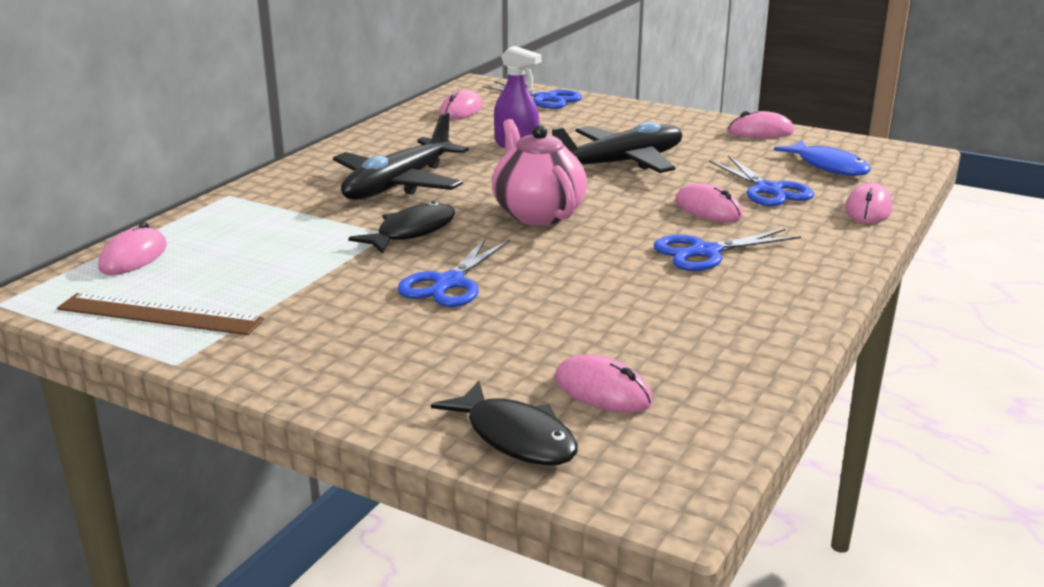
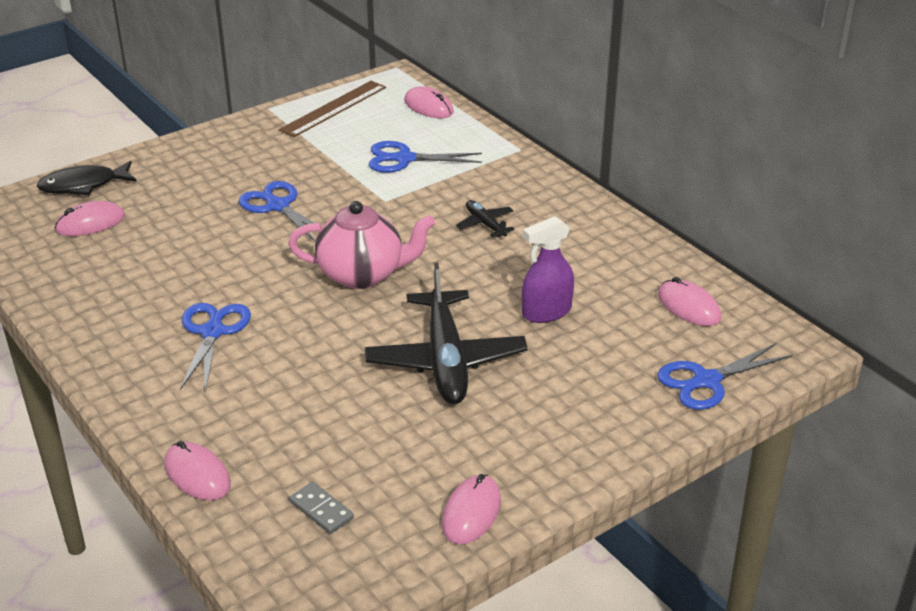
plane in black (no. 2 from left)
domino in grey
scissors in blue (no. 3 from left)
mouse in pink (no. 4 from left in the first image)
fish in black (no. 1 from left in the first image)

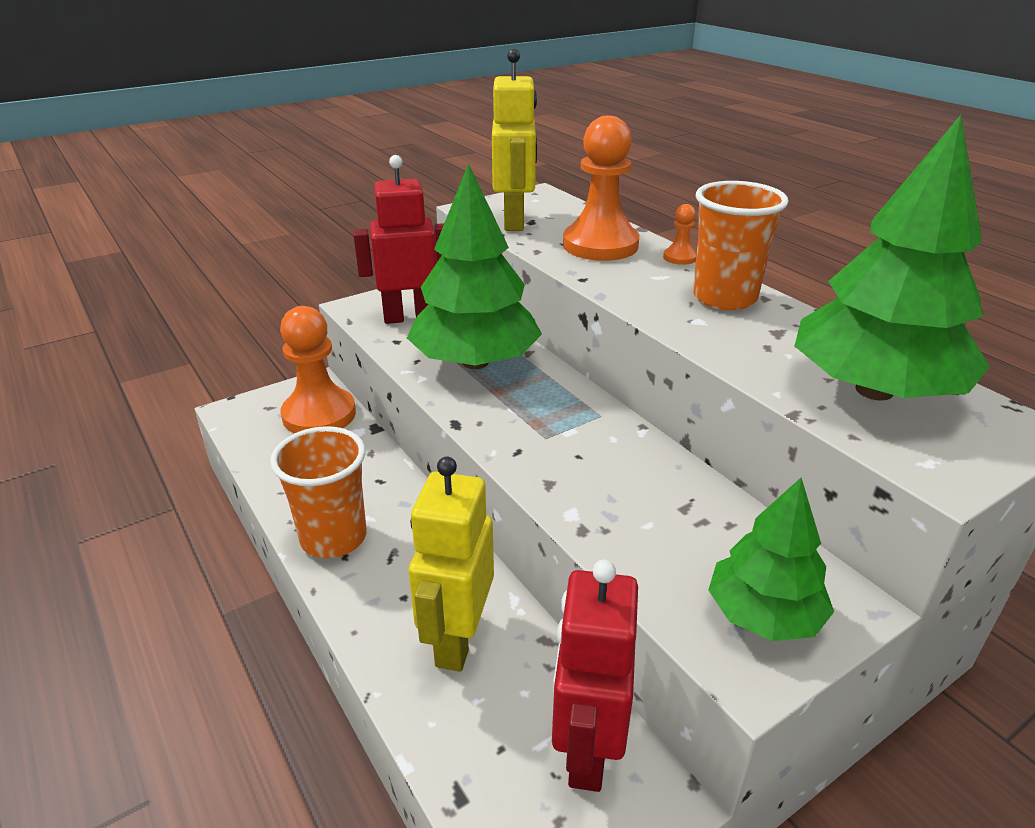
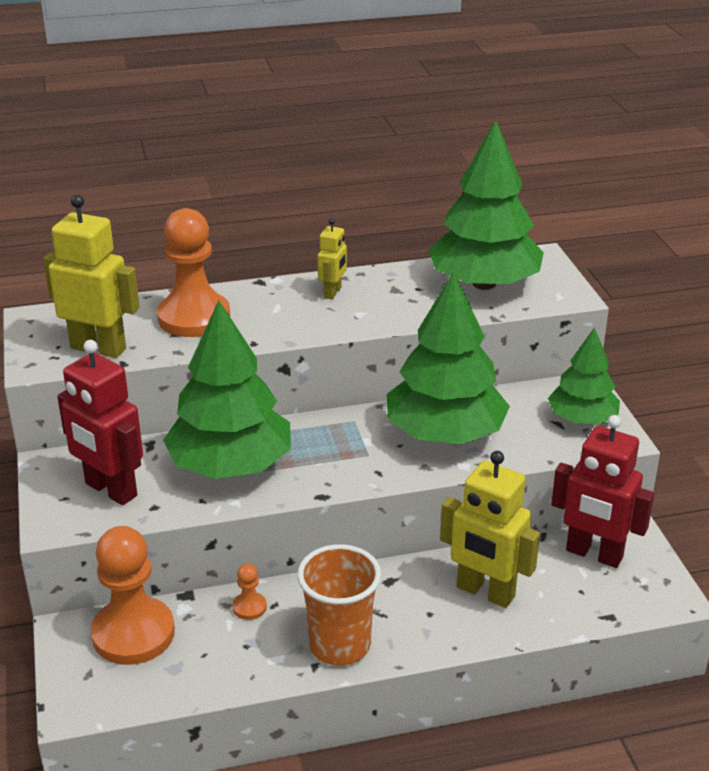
robot in red (no. 1 from left)
robot in yellow (no. 2 from left)
pawn in orange (no. 3 from left)
tree in green (no. 2 from left)

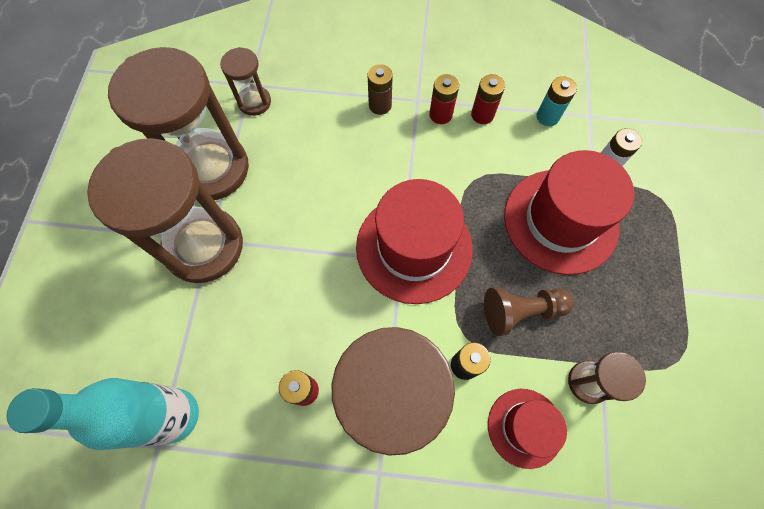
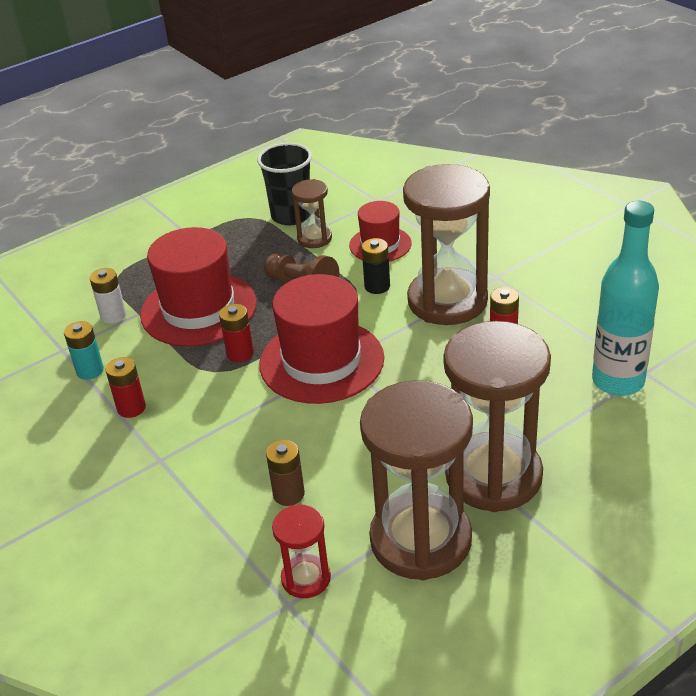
hourglass in red
battery in brown
battery in red (no. 2 from left)
cup in black

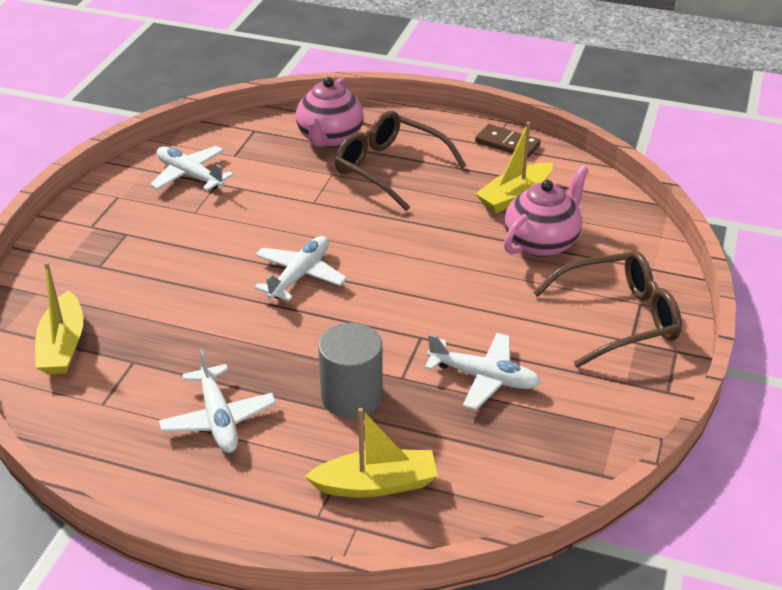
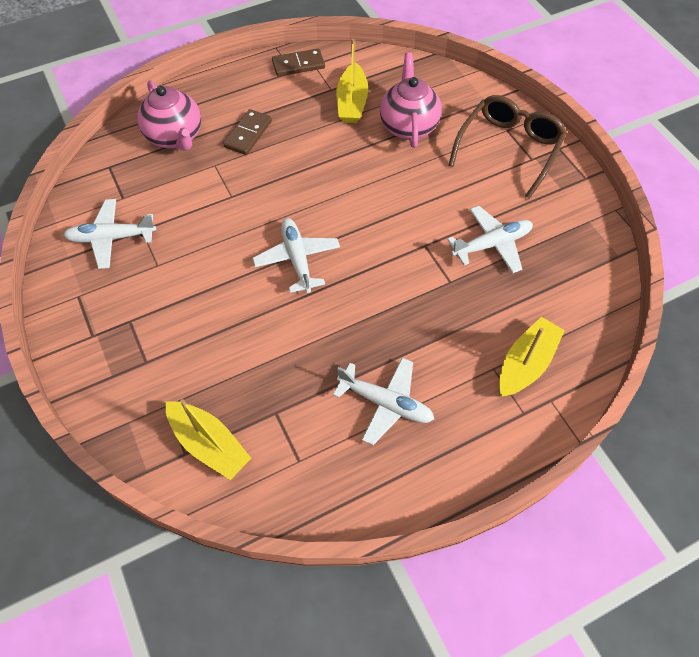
domino in brown (no. 1 from left)
cylinder in grey

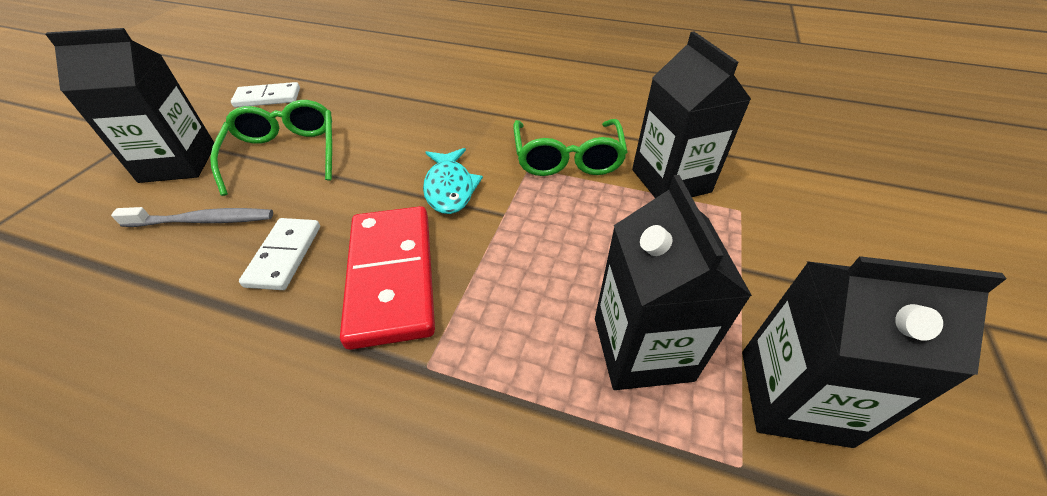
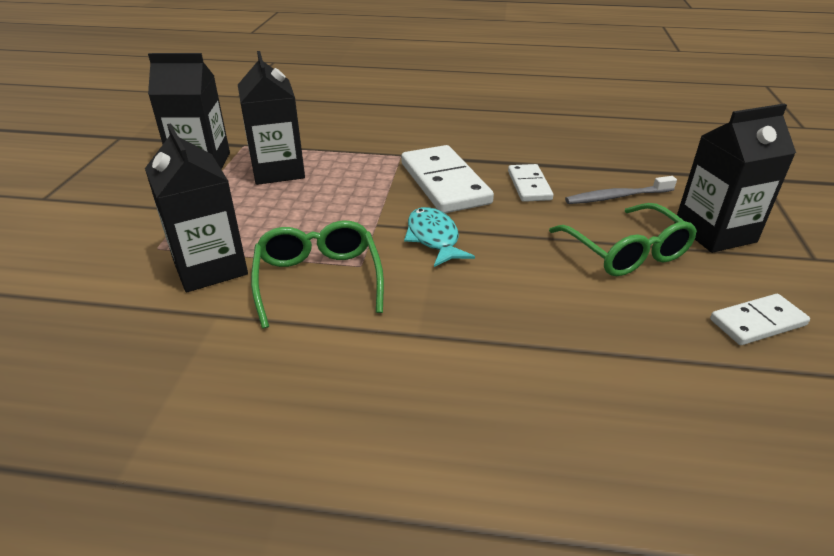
domino in white (no. 1 from left)

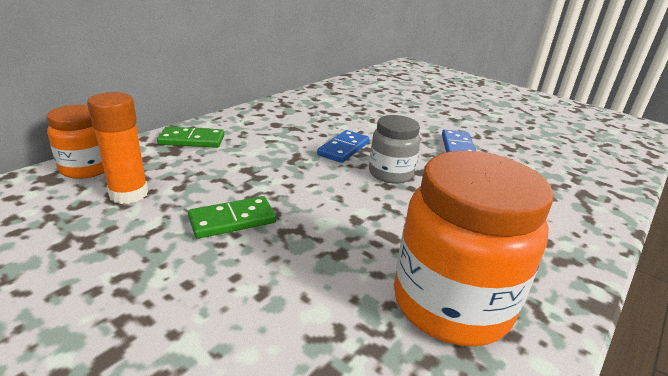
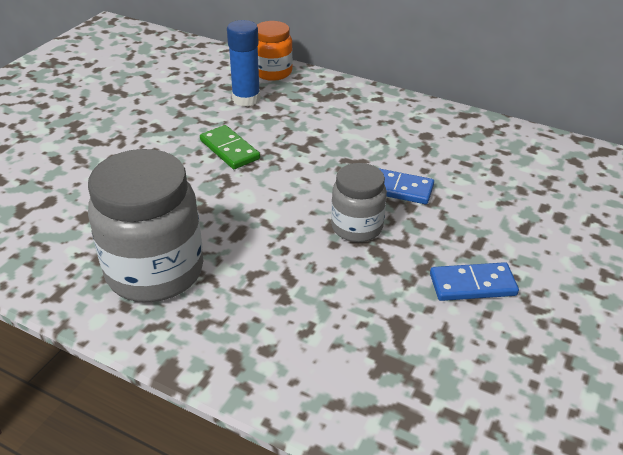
glue stick in blue
domino in green (no. 1 from left in the first image)
jar in grey (no. 1 from left)

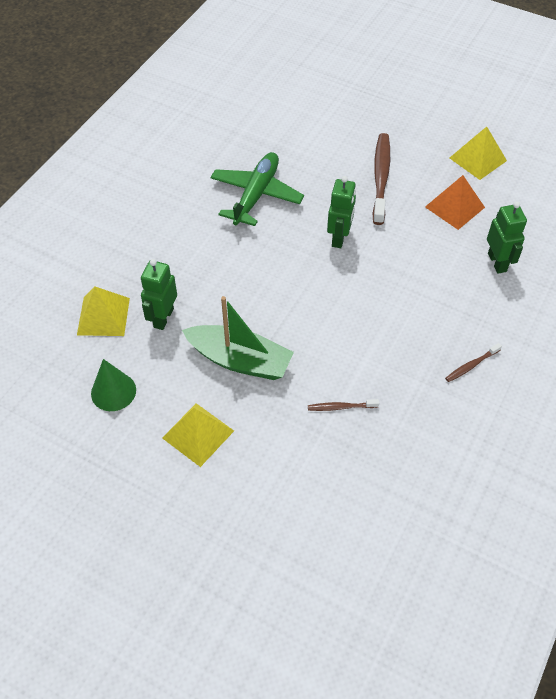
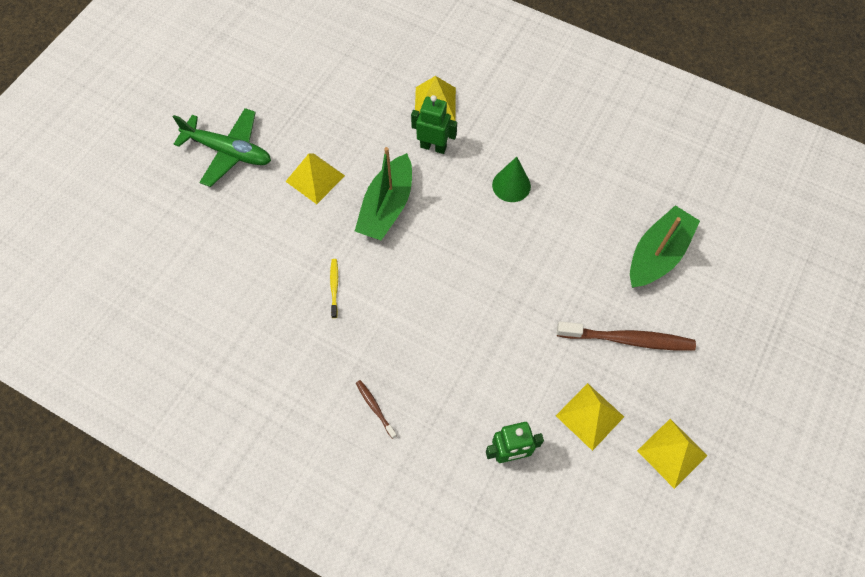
plane in green
pyramid in yellow (no. 3 from left)
robot in green (no. 2 from left in the first image)
cone in green
toothbrush in yellow
boat in green (no. 2 from left)

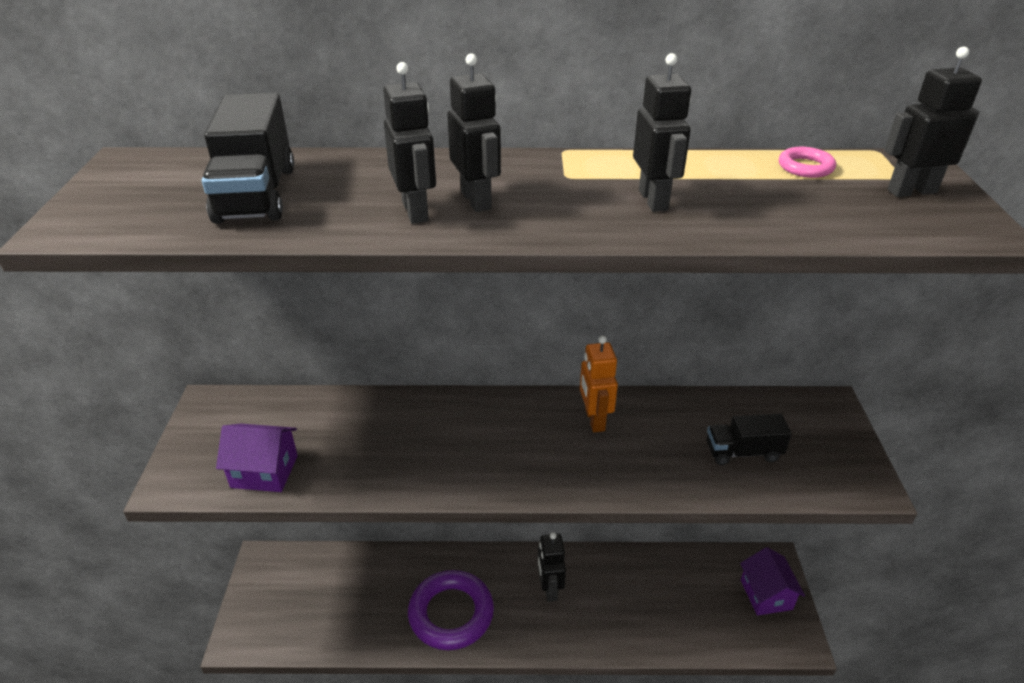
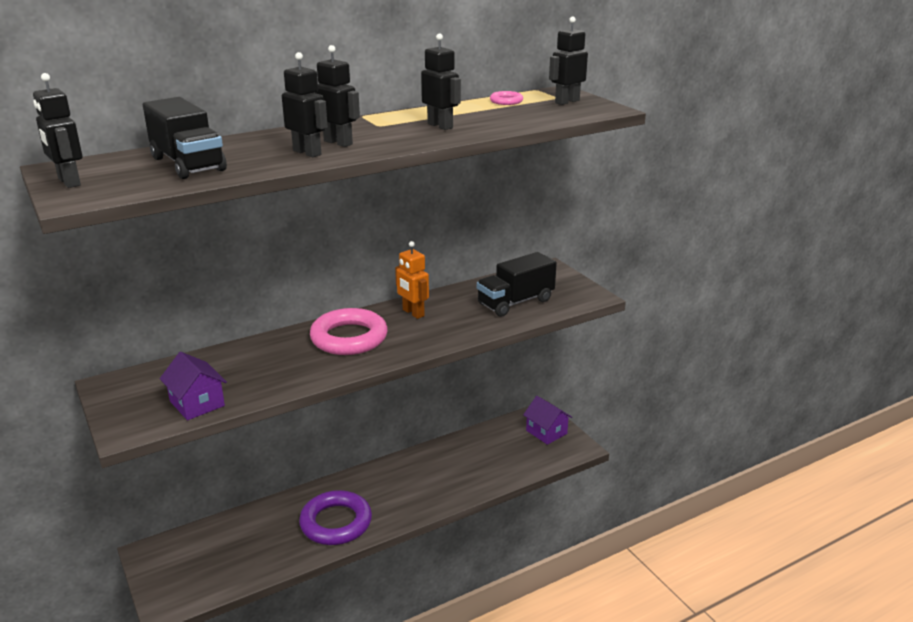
truck in black (no. 2 from left)
house in purple (no. 1 from left)
robot in black (no. 1 from left)
ring in pink (no. 1 from left)

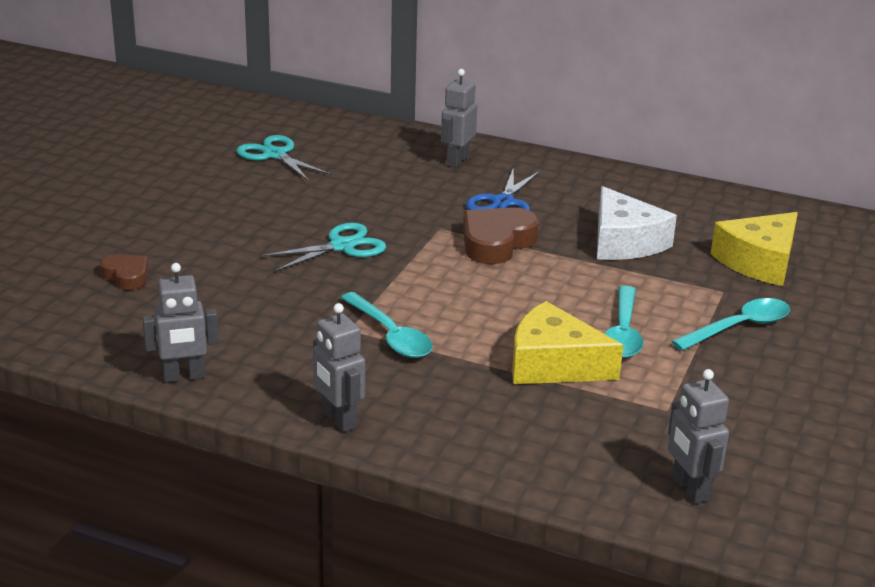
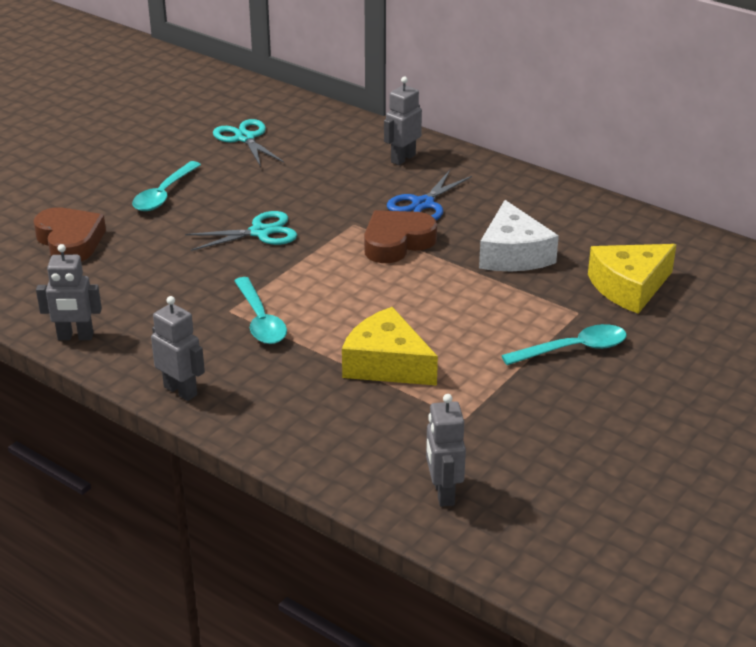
heart in brown (no. 1 from left)
spoon in turquoise (no. 1 from left)
robot in grey (no. 2 from left)

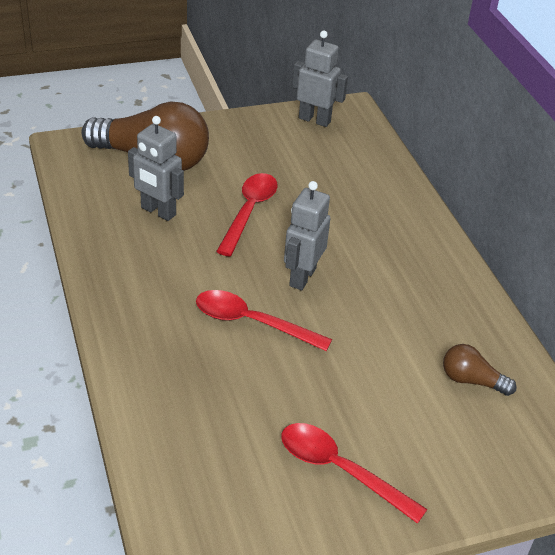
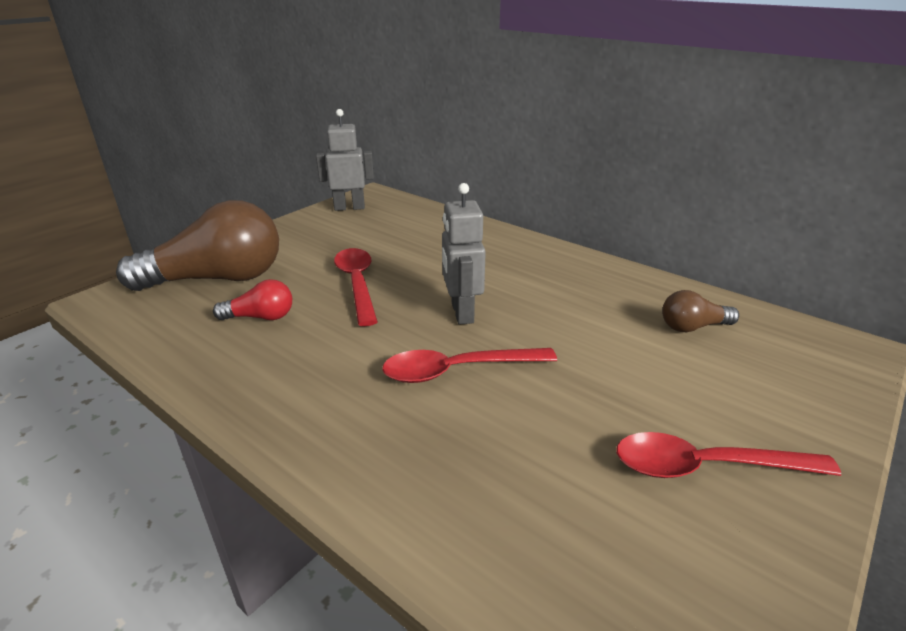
light bulb in red

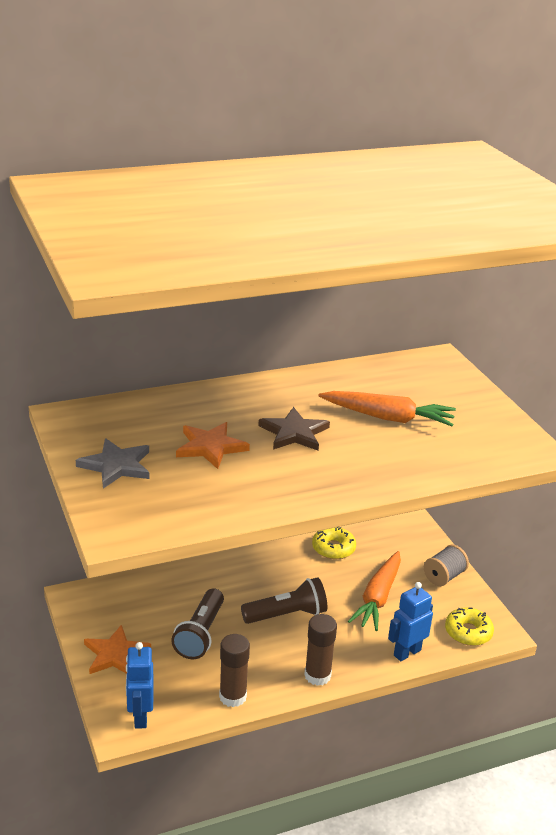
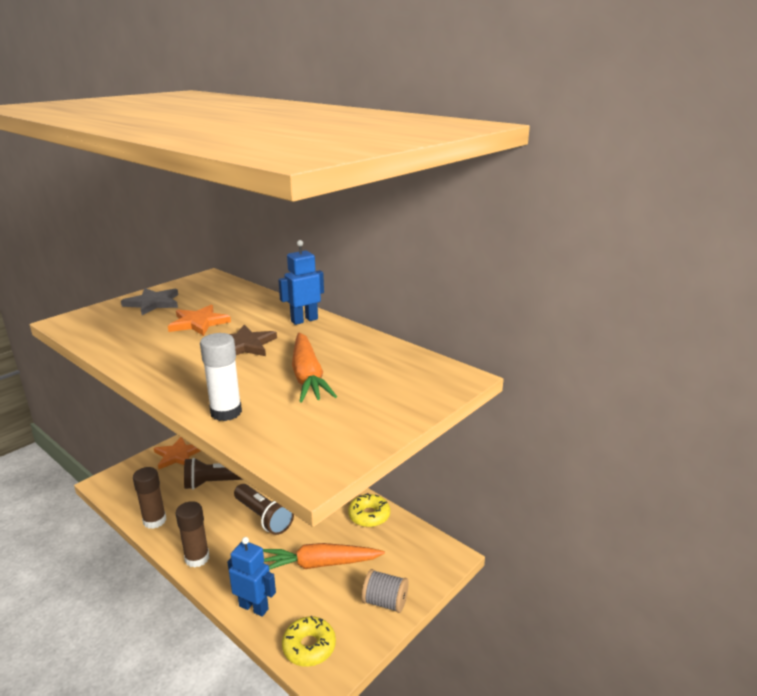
robot in blue (no. 2 from left)
glue stick in white

